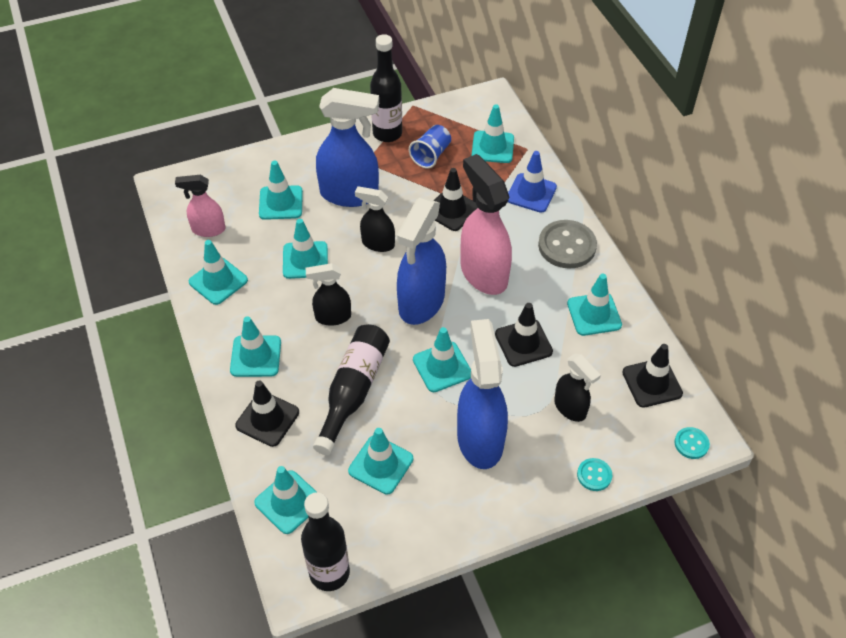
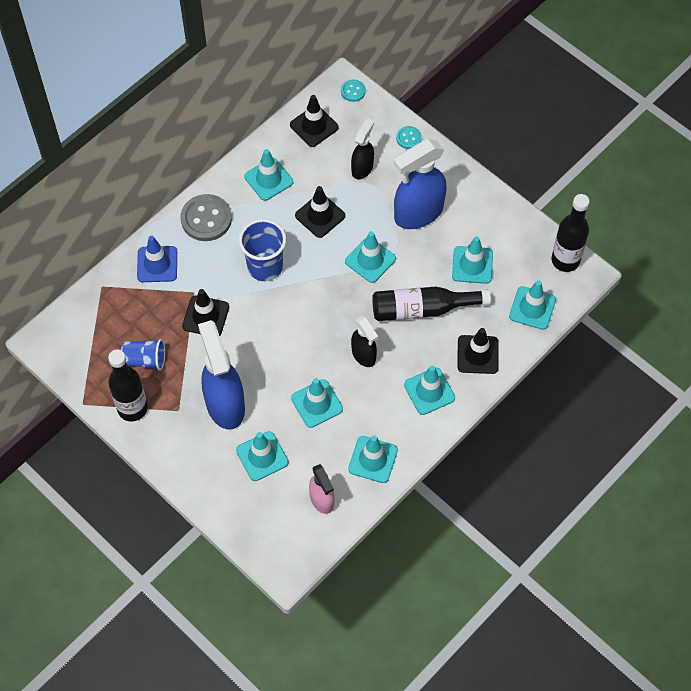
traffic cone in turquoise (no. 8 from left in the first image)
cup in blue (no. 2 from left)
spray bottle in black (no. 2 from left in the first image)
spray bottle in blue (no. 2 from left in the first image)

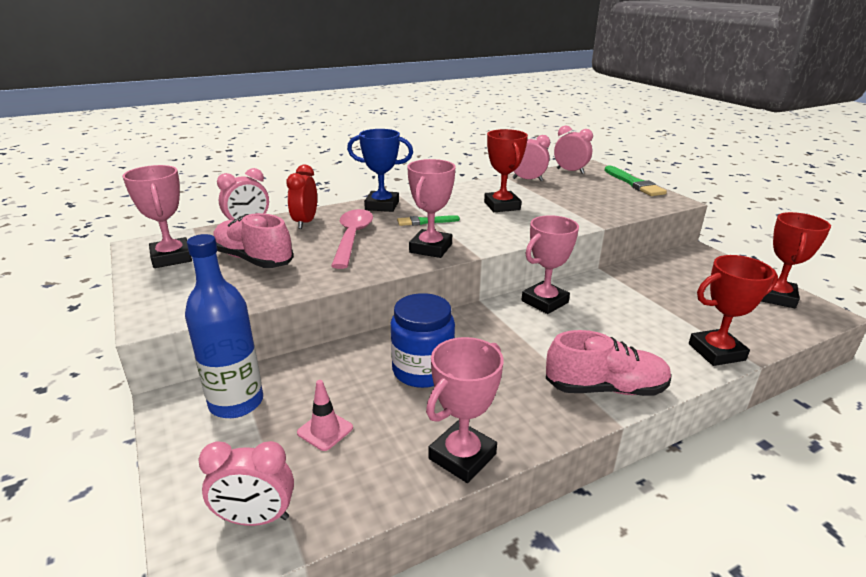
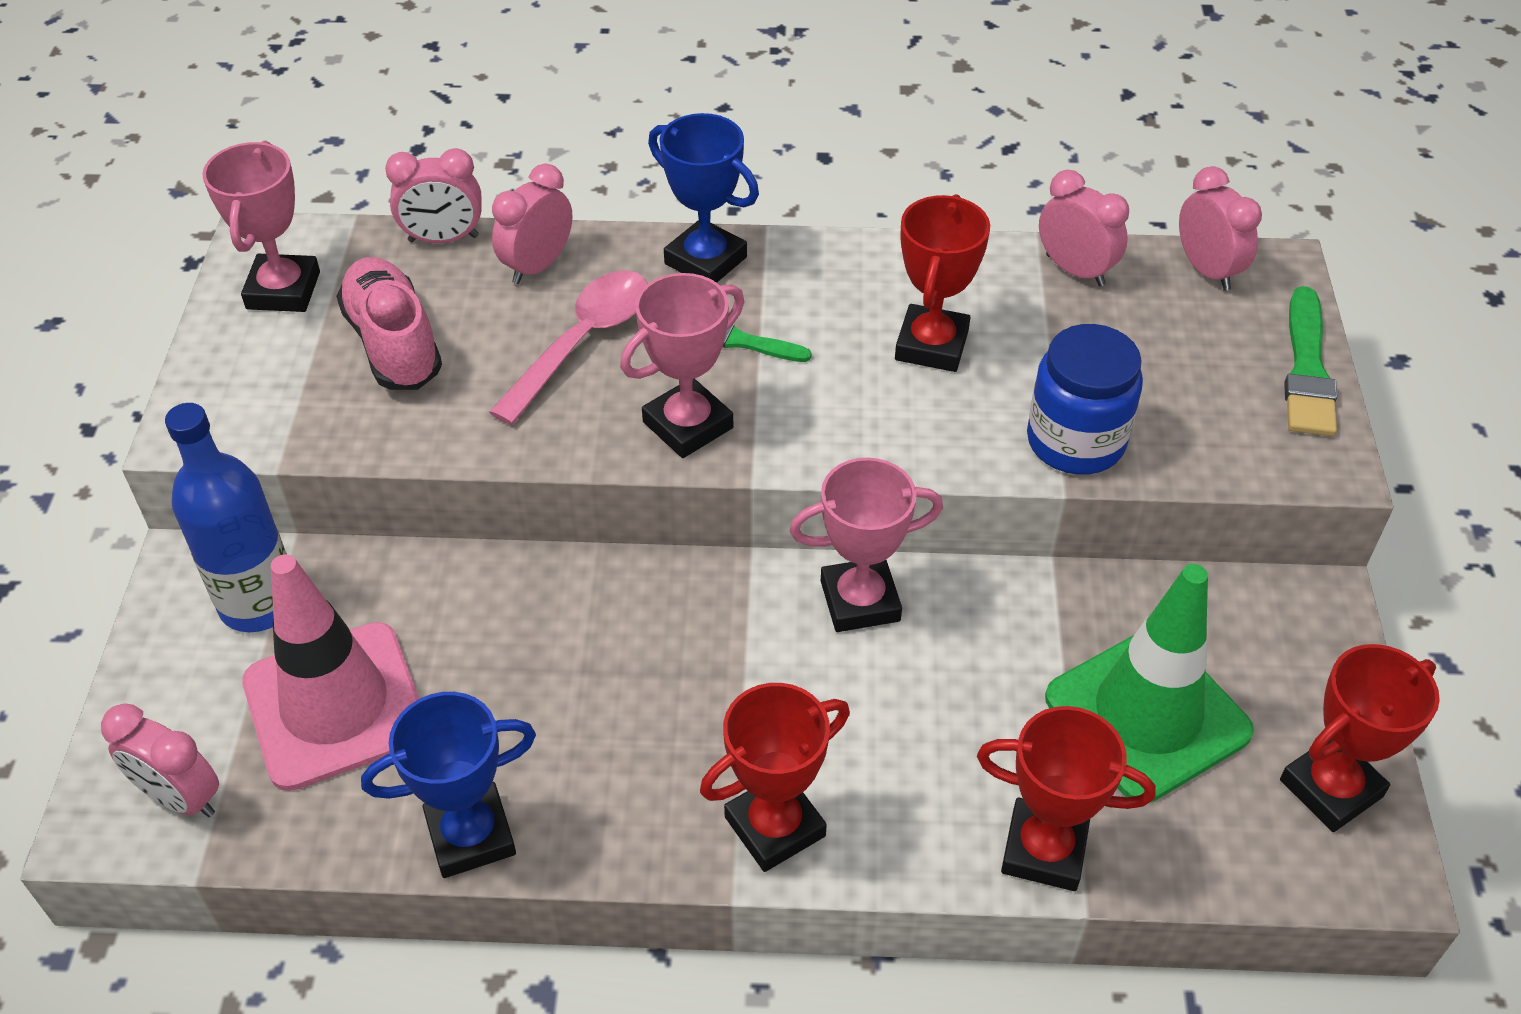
clock in pink (no. 3 from left)
jar in blue
trophy in red (no. 1 from left)
trophy in blue (no. 1 from left)
traffic cone in pink
traffic cone in green

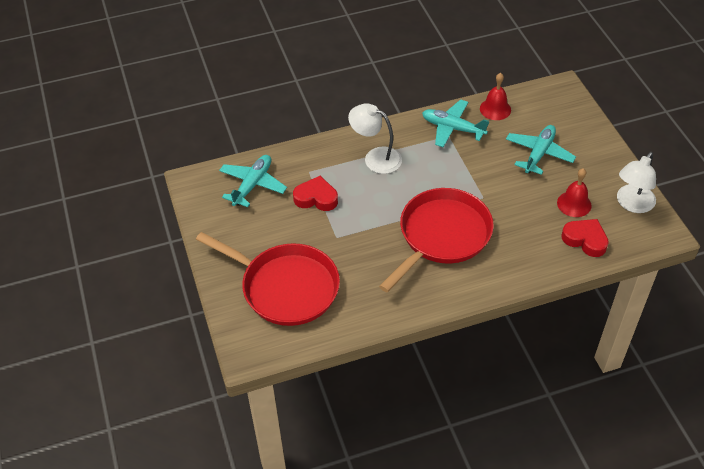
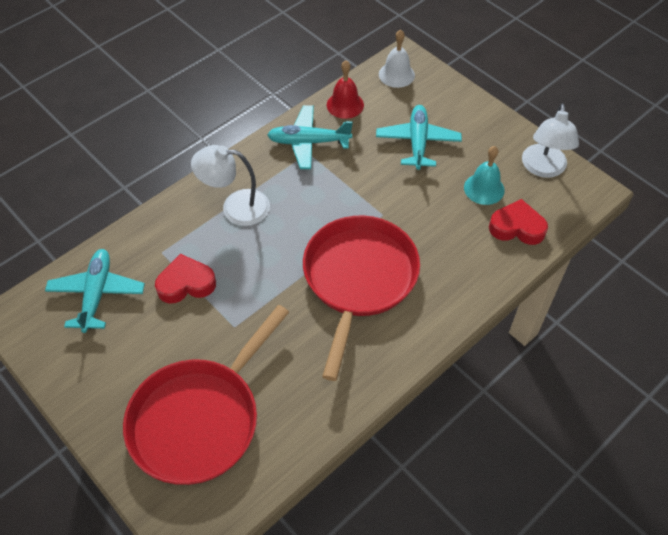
bell in turquoise
pan in red (no. 1 from left)
bell in white

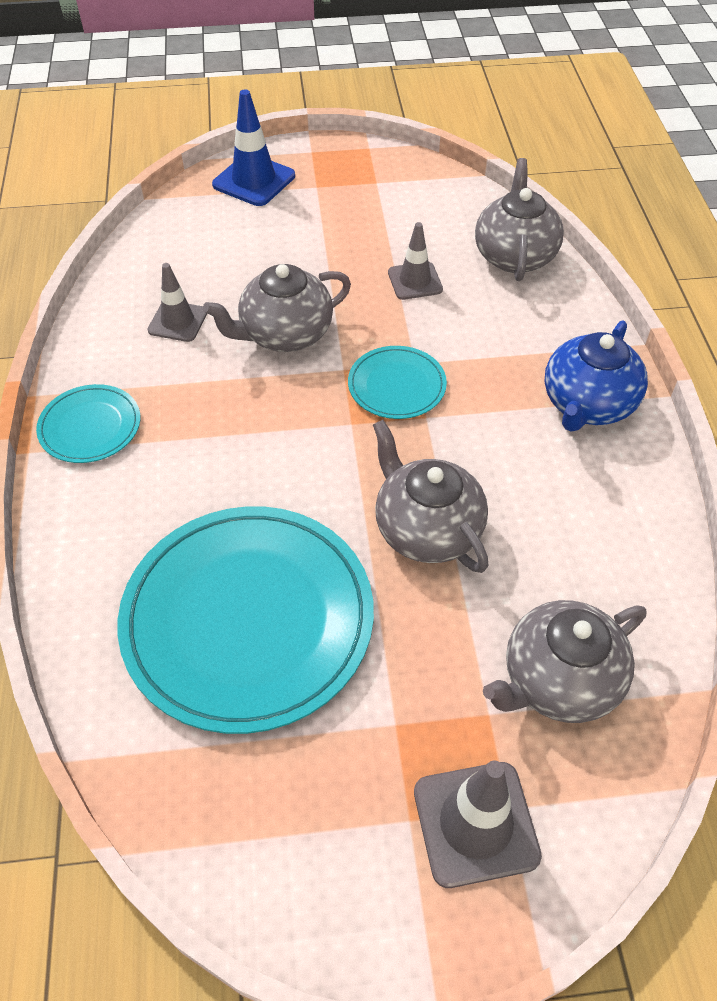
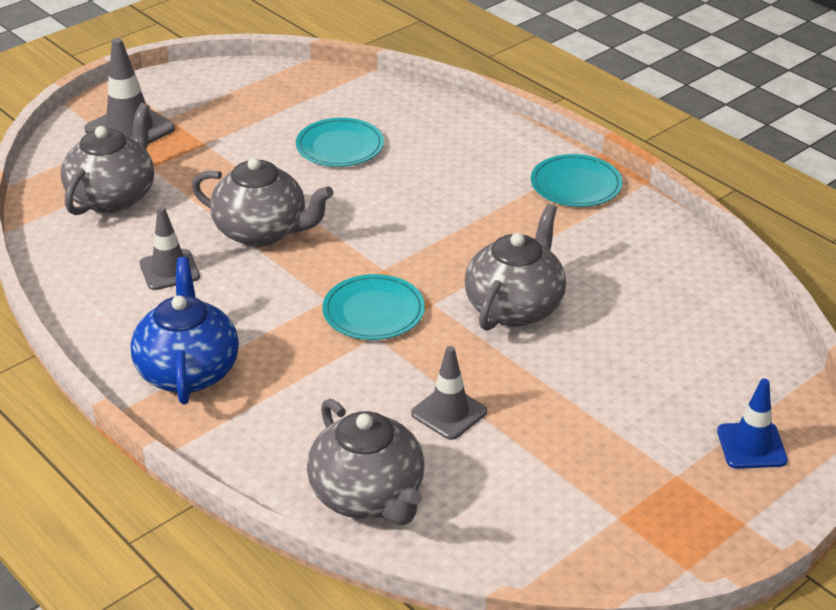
traffic cone in blue
traffic cone in grey (no. 2 from left)
plate in turquoise (no. 1 from left)

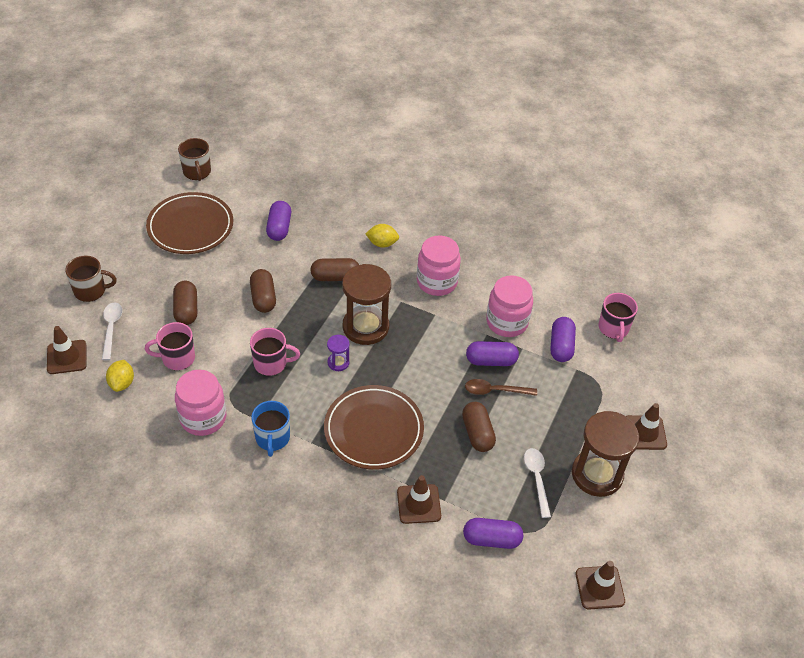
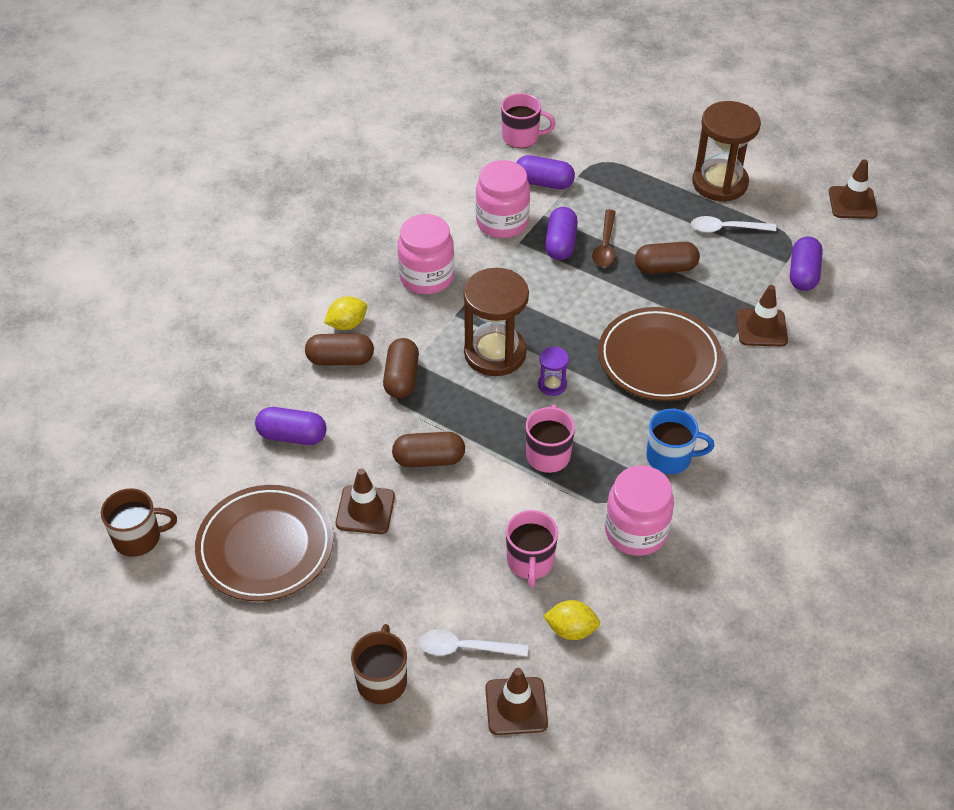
lemon in yellow (no. 1 from left)
capsule in brown (no. 1 from left)
traffic cone in brown (no. 1 from left)

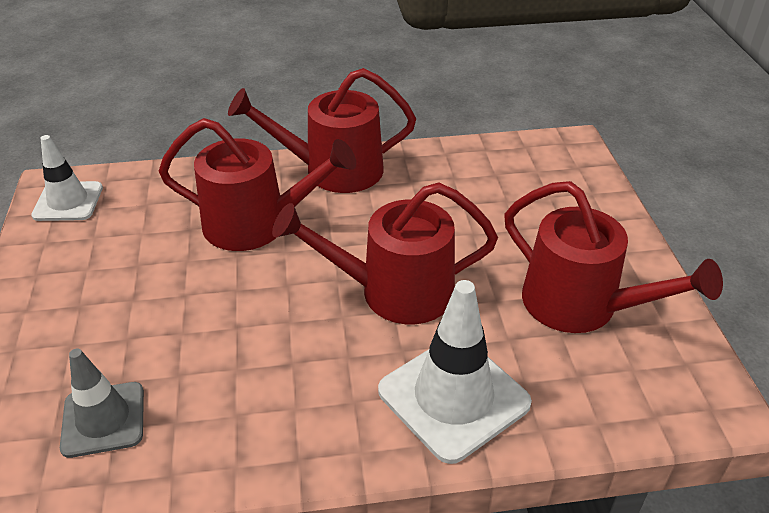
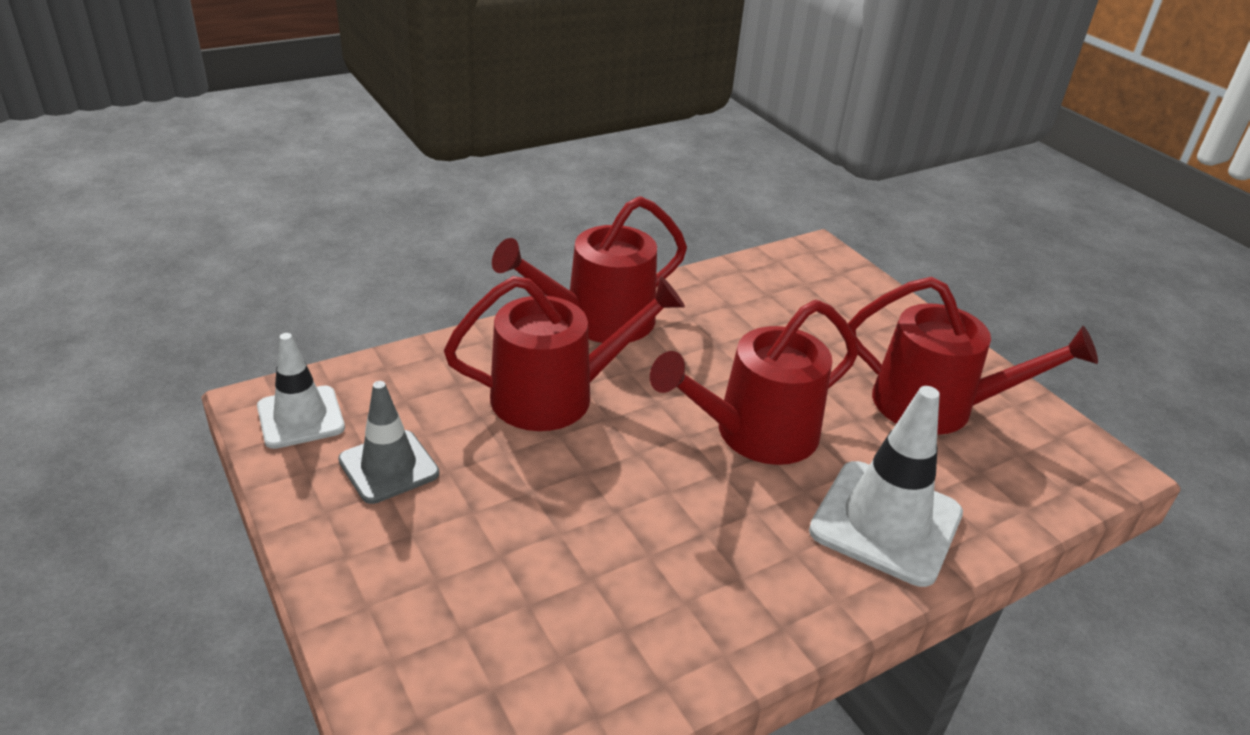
traffic cone in grey

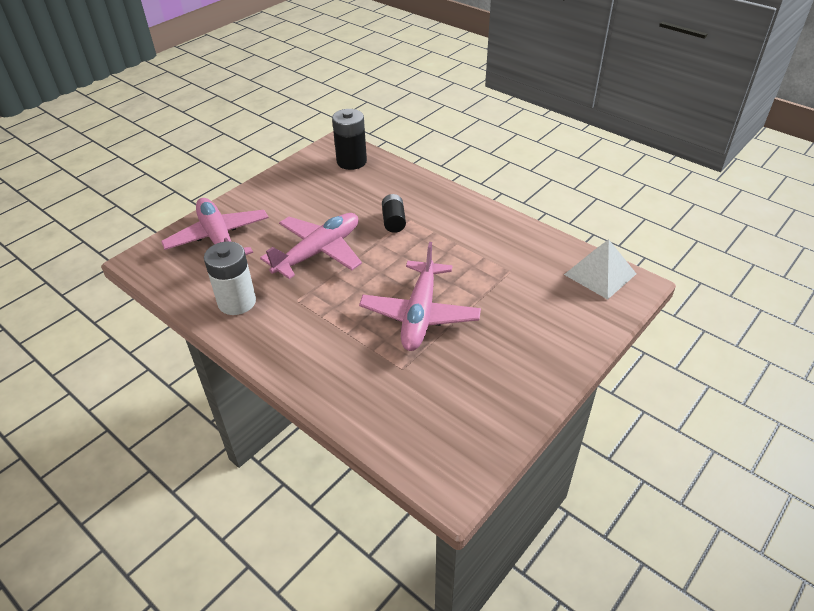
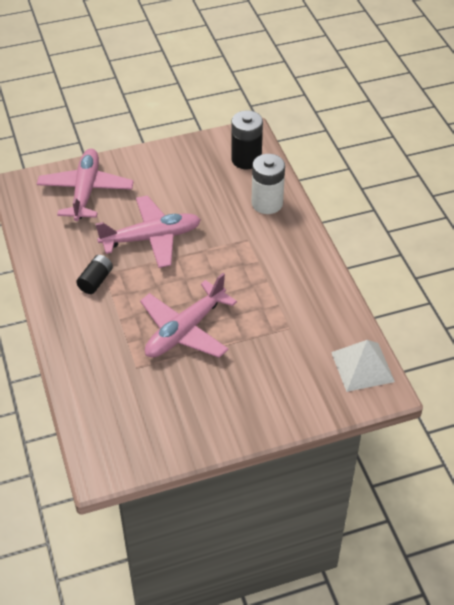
battery in black (no. 1 from left)
battery in white

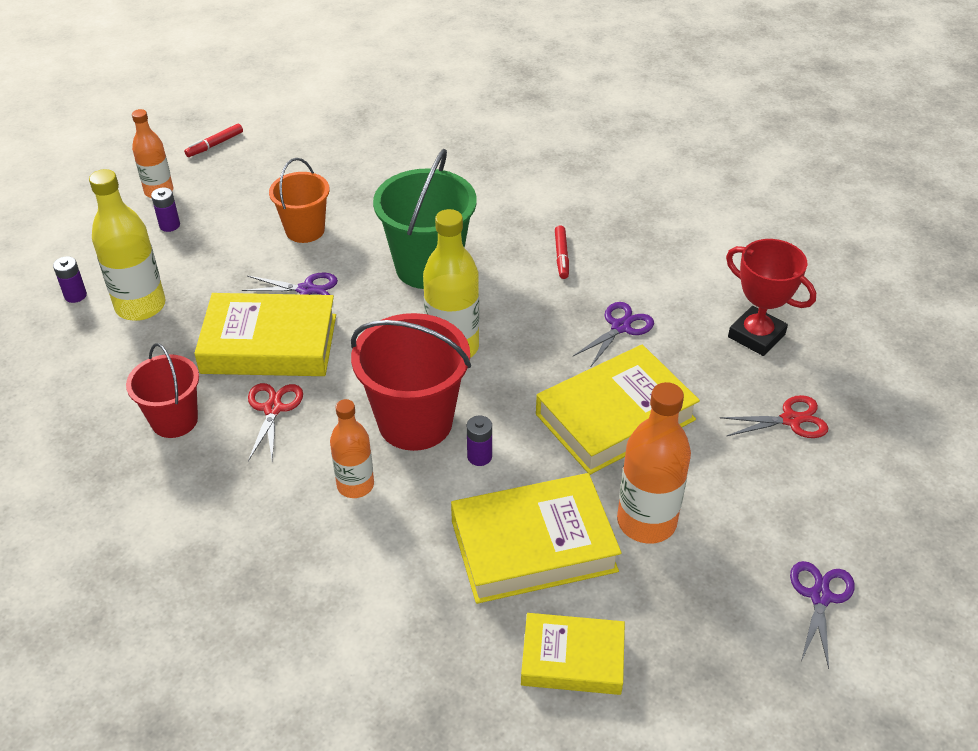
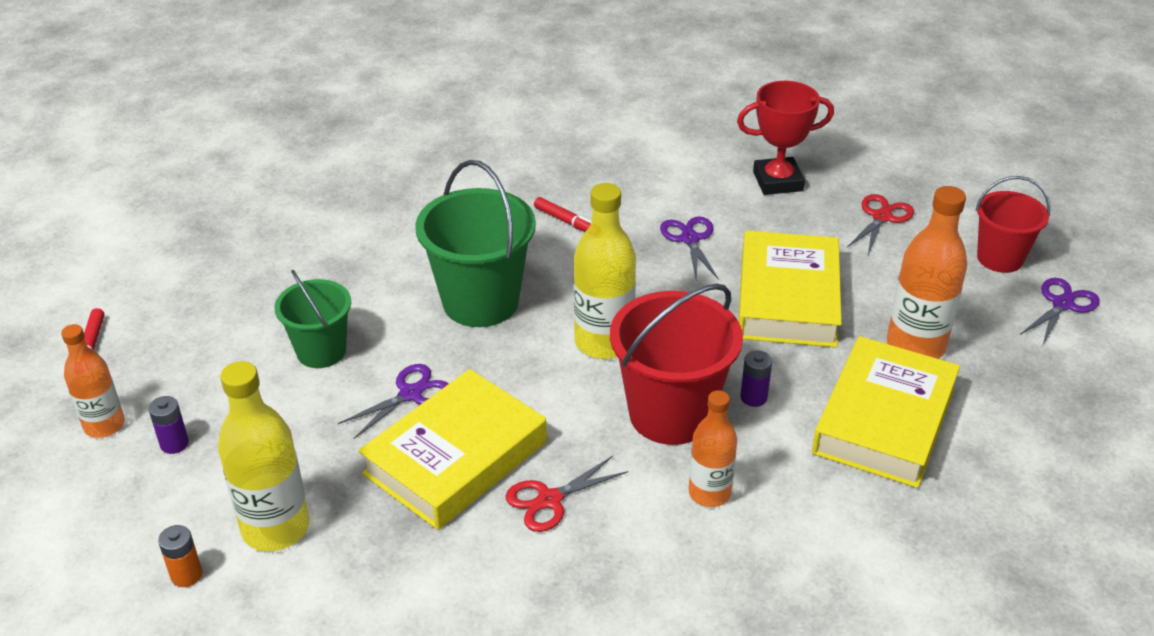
bucket in green (no. 1 from left)
battery in orange
bucket in red (no. 2 from left)
scissors in red (no. 1 from left)
scissors in purple (no. 3 from left)
book in yellow (no. 3 from left in the first image)

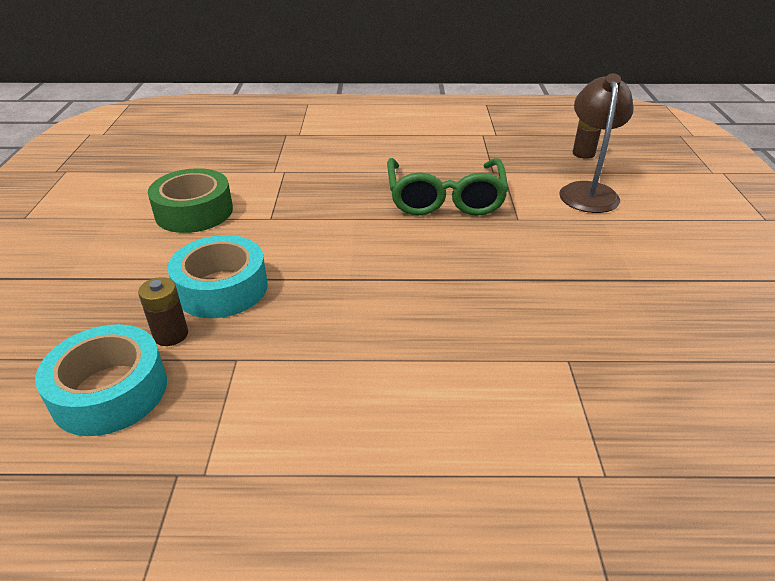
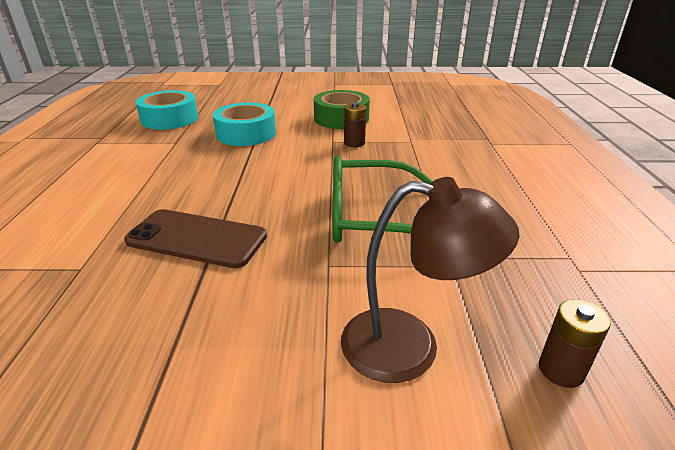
battery in brown (no. 1 from left)
phone in brown

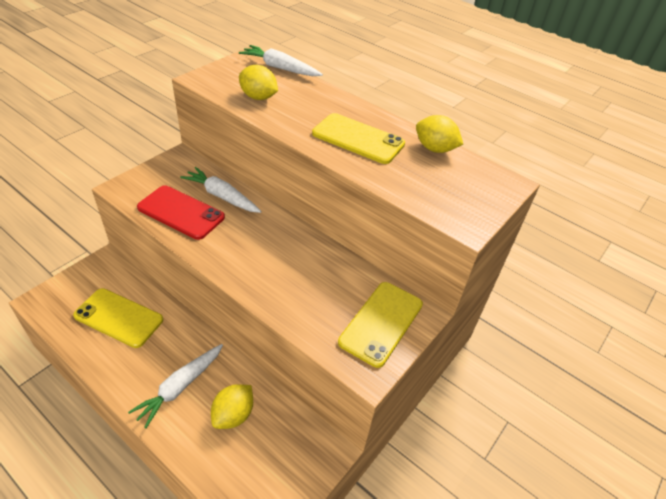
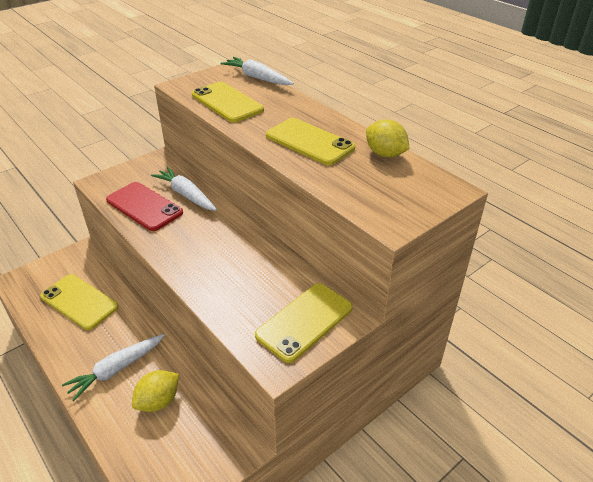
phone in yellow (no. 2 from left)

